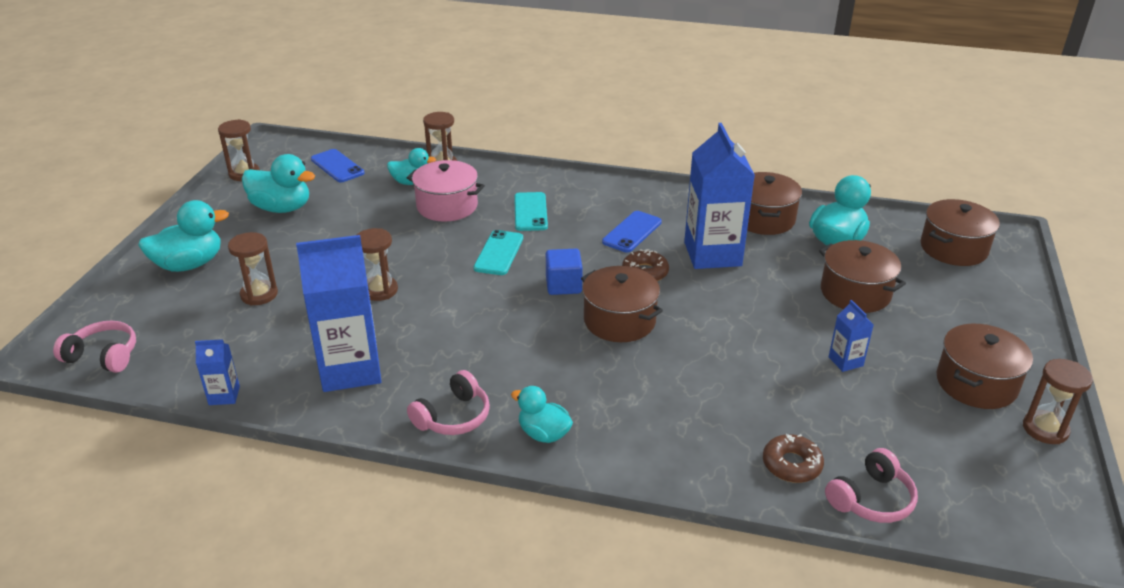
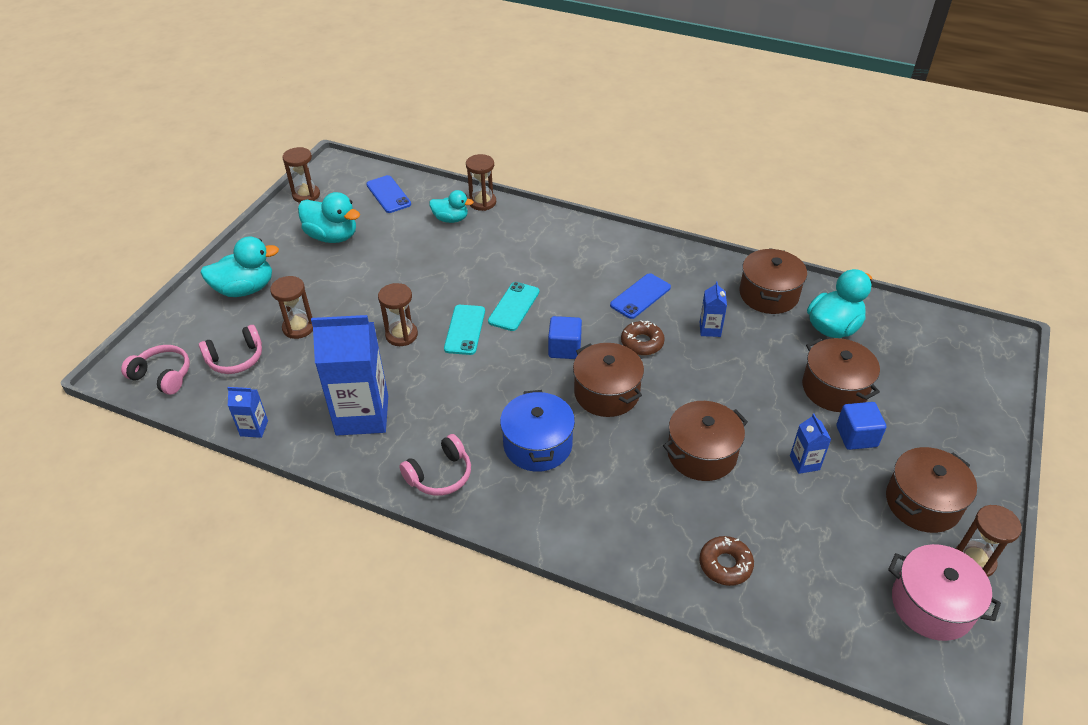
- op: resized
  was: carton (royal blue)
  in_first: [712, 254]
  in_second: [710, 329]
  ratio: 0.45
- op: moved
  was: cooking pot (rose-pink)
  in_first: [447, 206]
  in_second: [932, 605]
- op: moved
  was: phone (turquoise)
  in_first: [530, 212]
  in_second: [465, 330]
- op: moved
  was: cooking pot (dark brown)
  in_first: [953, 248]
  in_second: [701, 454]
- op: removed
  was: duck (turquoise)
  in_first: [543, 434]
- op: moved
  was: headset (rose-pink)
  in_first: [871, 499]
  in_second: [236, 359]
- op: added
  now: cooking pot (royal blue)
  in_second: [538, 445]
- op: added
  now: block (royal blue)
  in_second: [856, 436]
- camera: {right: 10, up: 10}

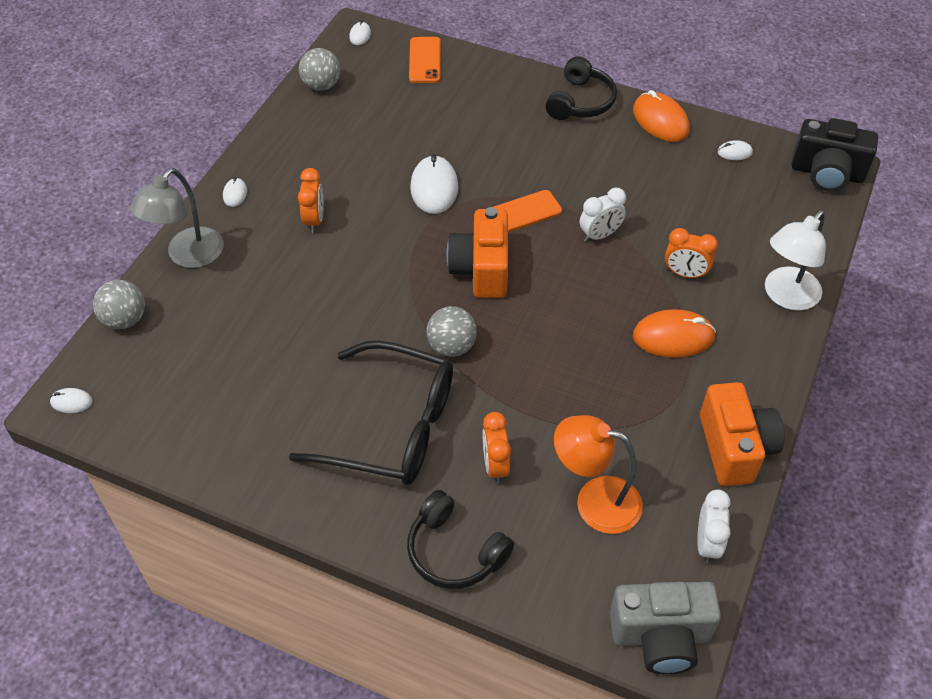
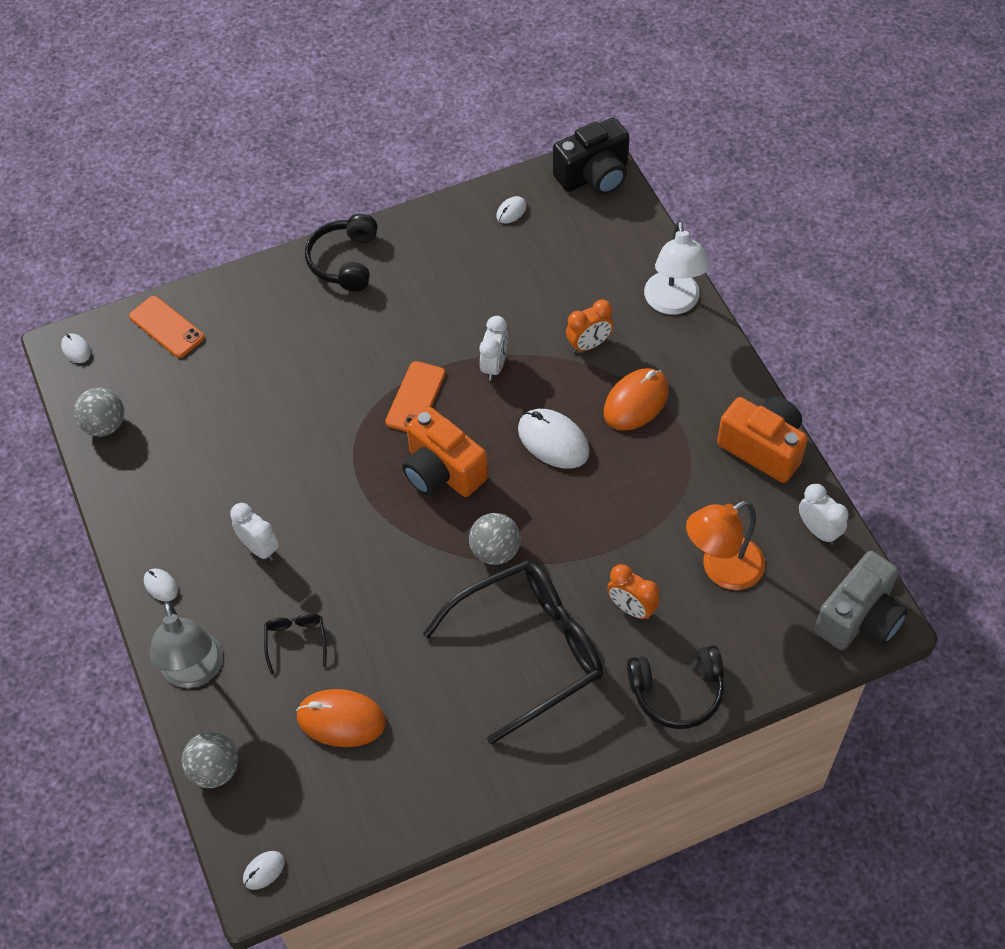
- op: turned
  was: headset (ebony)
  in_first: [580, 102]
  in_second: [344, 261]
  clockwise: -150
- op: moved
  was: PC mouse (orange)
  in_first: [660, 120]
  in_second: [341, 719]
- op: moved
  was: PC mouse (pure white)
  in_first: [434, 188]
  in_second: [553, 441]
- op: recoloured
  was: alarm clock (orange)
  now: alarm clock (pure white)
  in_first: [314, 220]
  in_second: [259, 548]
- op: added
  now: glasses (ebony)
  in_second: [296, 641]
- camera: {right: -45, up: 5}

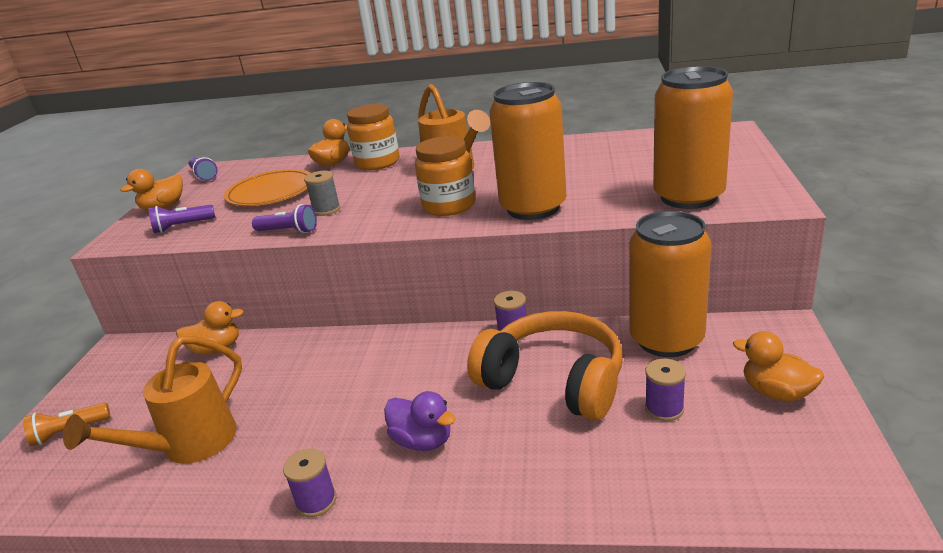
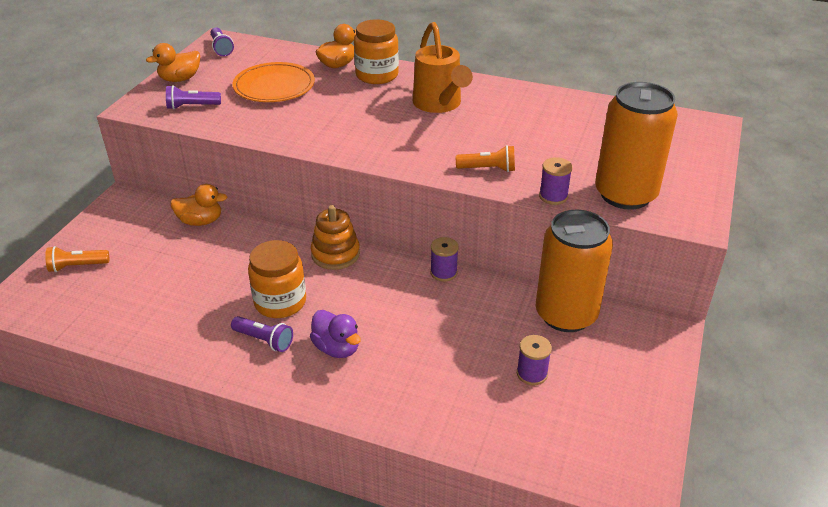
- op: replaced
  was: can (orange)
  now: torch (orange)
  in_first: [533, 208]
  in_second: [488, 169]
- op: moved
  was: jam jar (orange)
  in_first: [449, 206]
  in_second: [280, 302]
- op: removed
  was: bobbin (grey)
  in_first: [326, 210]
- op: moved
  was: torch (purple)
  in_first: [288, 231]
  in_second: [264, 340]
- op: removed
  was: headset (orange)
  in_first: [553, 381]
- op: removed
  was: duck (orange)
  in_first: [776, 392]
- op: removed
  was: watering pot (orange)
  in_first: [189, 445]
- op: moved
  was: bobbin (purple)
  in_first: [316, 501]
  in_second: [553, 196]
- op: added
  now: ring stacker (orange)
  in_second: [335, 254]
- camera: {right: 10, up: 10}

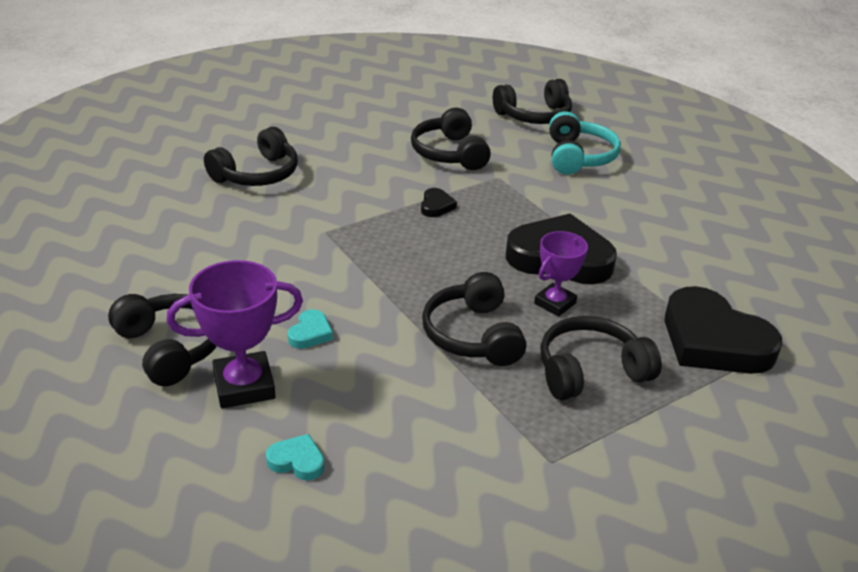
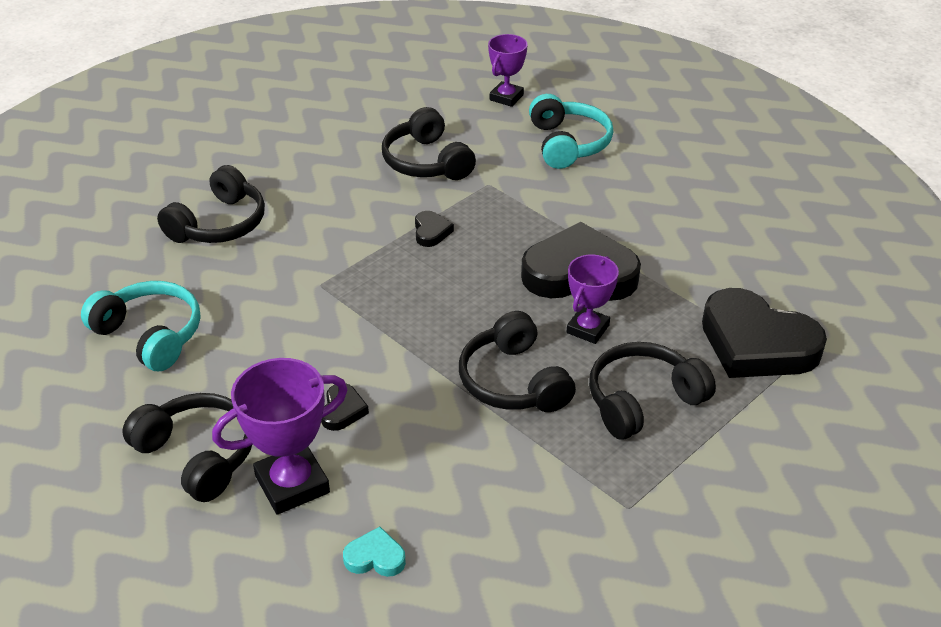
- op: replaced
  was: headset (ebony)
  now: award cup (purple)
  in_first: [534, 116]
  in_second: [506, 97]
- op: recoloured
  was: heart shape (turquoise)
  now: heart shape (ebony)
  in_first: [310, 333]
  in_second: [342, 410]
- op: added
  now: headset (turquoise)
  in_second: [150, 335]
- camera: {right: -10, up: 5}

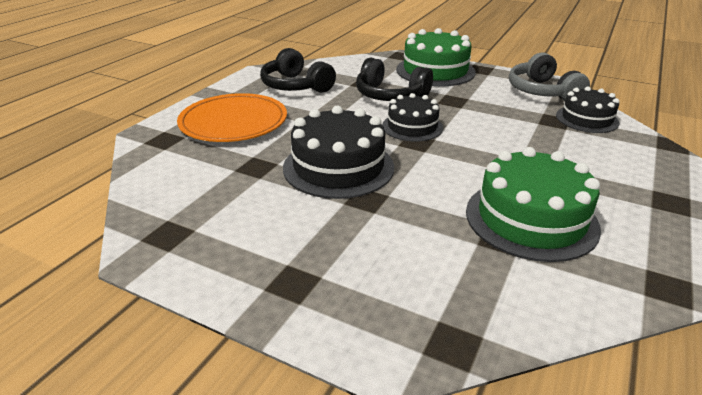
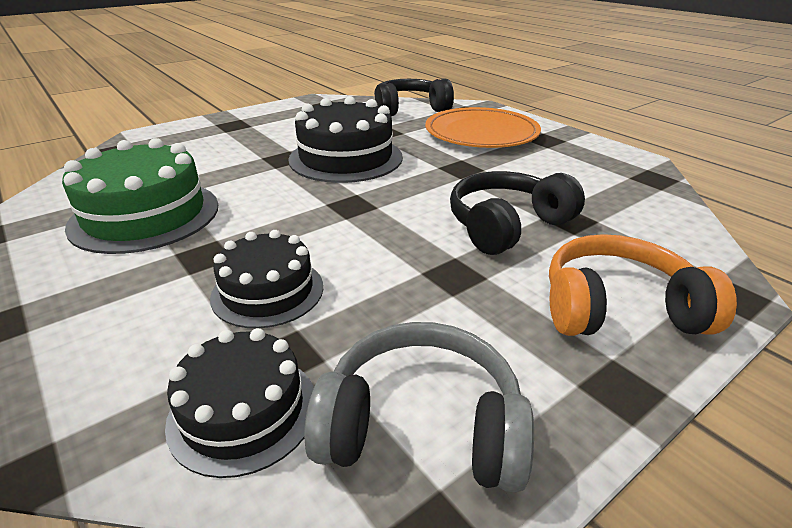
- op: replaced
  was: gateau (emerald)
  now: headset (orange)
  in_first: [435, 71]
  in_second: [618, 308]
- op: moved
  was: headset (ebony)
  in_first: [295, 86]
  in_second: [409, 109]
- op: moved
  was: gateau (ebony)
  in_first: [412, 127]
  in_second: [268, 291]
- camera: {right: 115, up: 0}

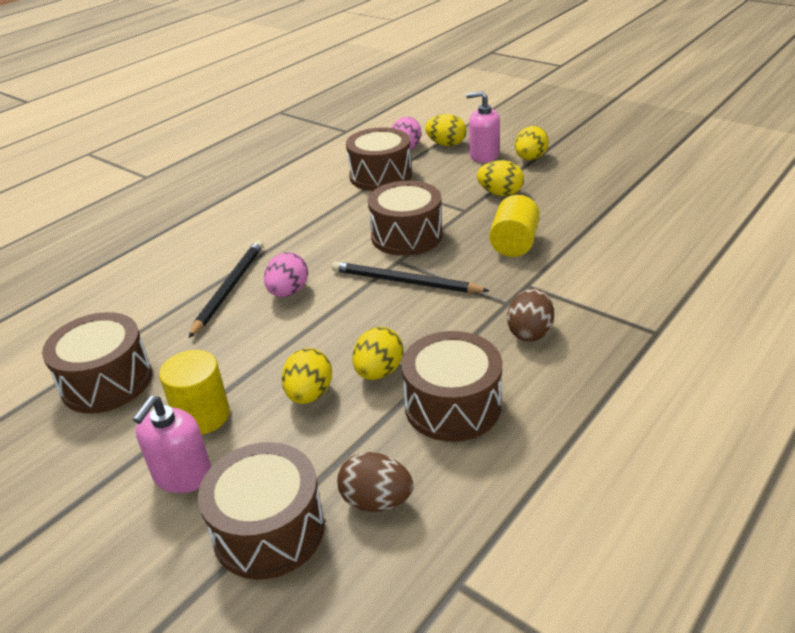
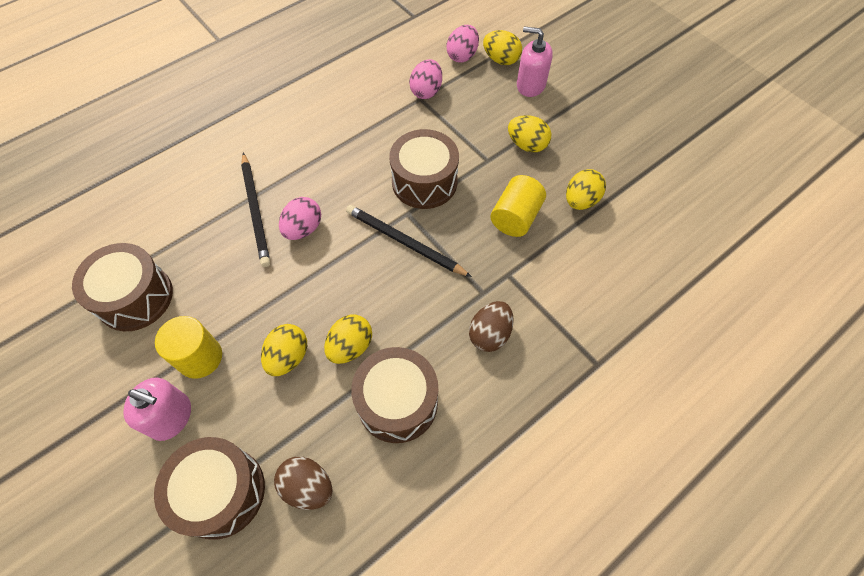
- op: moved
  was: egg (golden)
  in_first: [530, 159]
  in_second: [580, 201]
- op: replaced
  was: snare drum (dark brown)
  now: egg (rose-pink)
  in_first: [380, 176]
  in_second: [426, 91]
- op: turned
  was: lead pencil (ebony)
  in_first: [229, 288]
  in_second: [256, 211]
  clockwise: 135
- op: turned
  was: soap dispenser (rose-pink)
  in_first: [182, 475]
  in_second: [171, 417]
  clockwise: -105
- camera: {right: 10, up: 25}

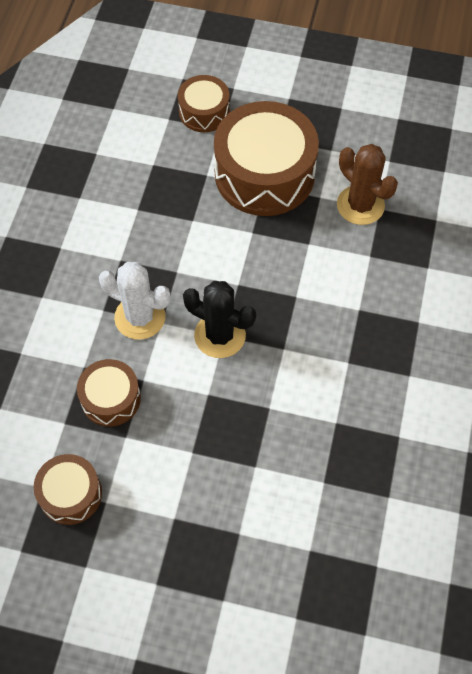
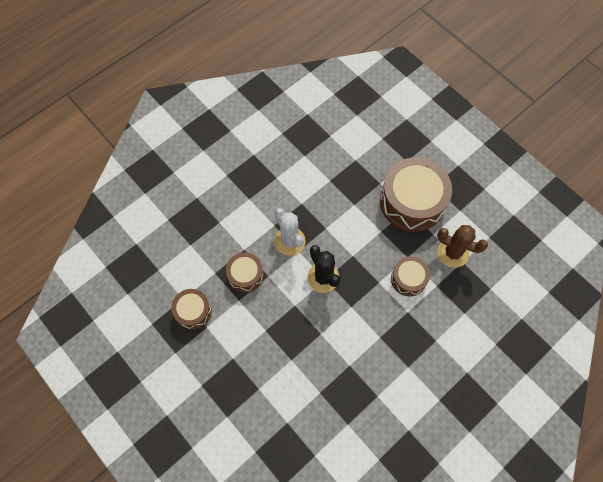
- op: moved
  was: snare drum (dark brown)
  in_first: [204, 112]
  in_second: [408, 279]
- op: turned
  was: saguaro cactus (dark brown)
  in_first: [360, 205]
  in_second: [452, 253]
  clockwise: -60
- camera: {right: 35, up: 5}

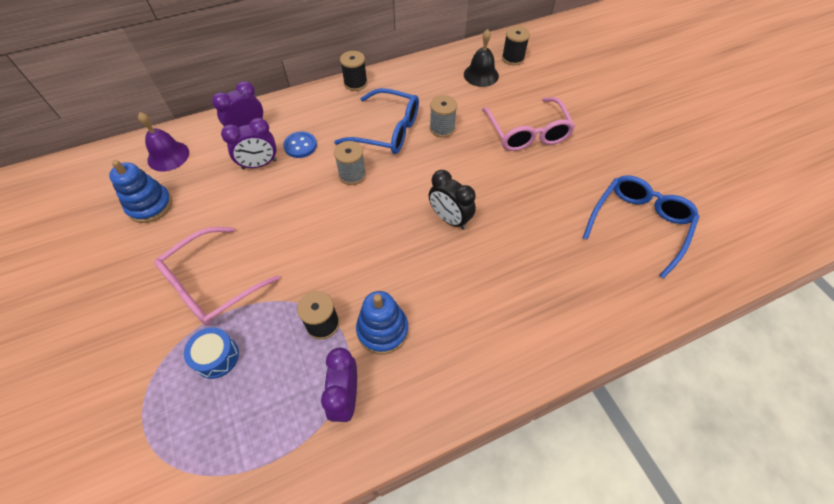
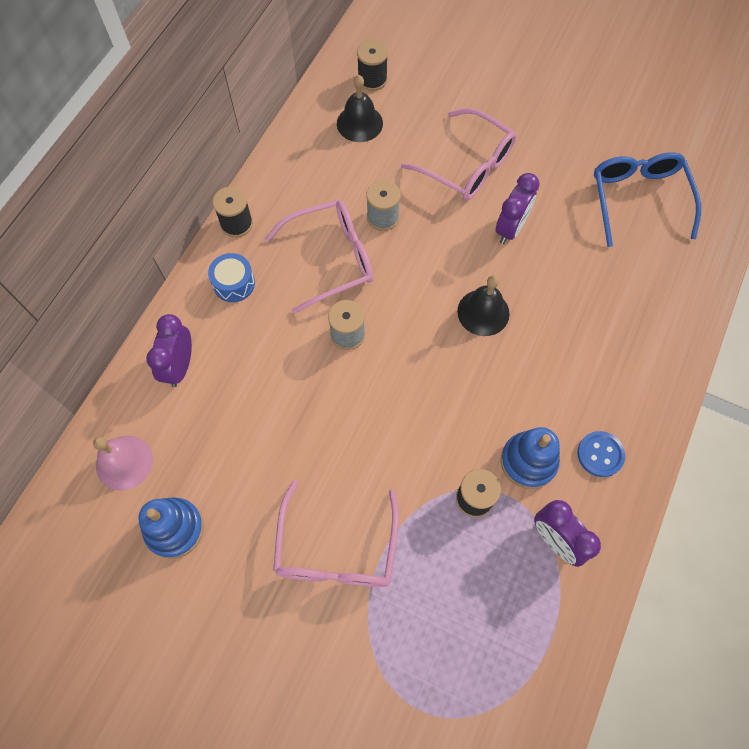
- op: recoloured
  was: glasses (royal blue)
  now: glasses (rose-pink)
  in_first: [387, 131]
  in_second: [331, 259]
- op: recoloured
  was: school bell (purple)
  now: school bell (rose-pink)
  in_first: [168, 156]
  in_second: [124, 462]
- op: moved
  was: alarm clock (purple)
  in_first: [259, 164]
  in_second: [510, 228]
- op: moved
  was: sewing button (royal blue)
  in_first: [300, 146]
  in_second: [600, 454]
- op: replaced
  was: alarm clock (ebony)
  now: school bell (ebony)
  in_first: [449, 219]
  in_second: [483, 312]
- op: moved
  was: snare drum (royal blue)
  in_first: [216, 357]
  in_second: [234, 283]
- camera: {right: -40, up: 10}

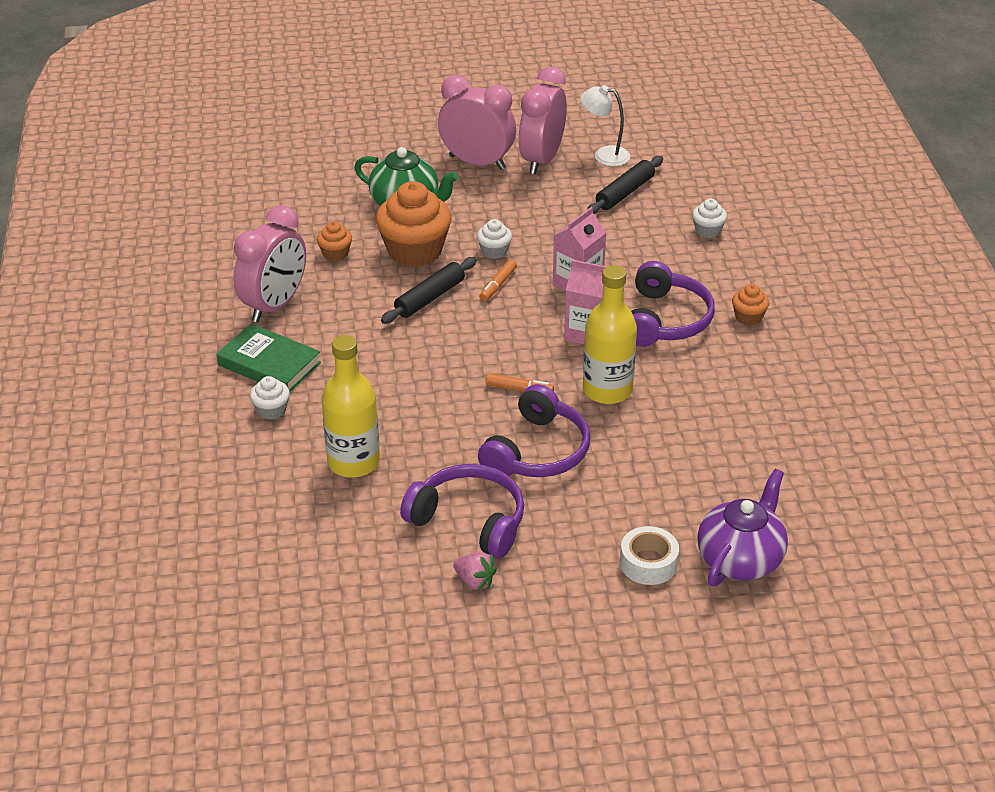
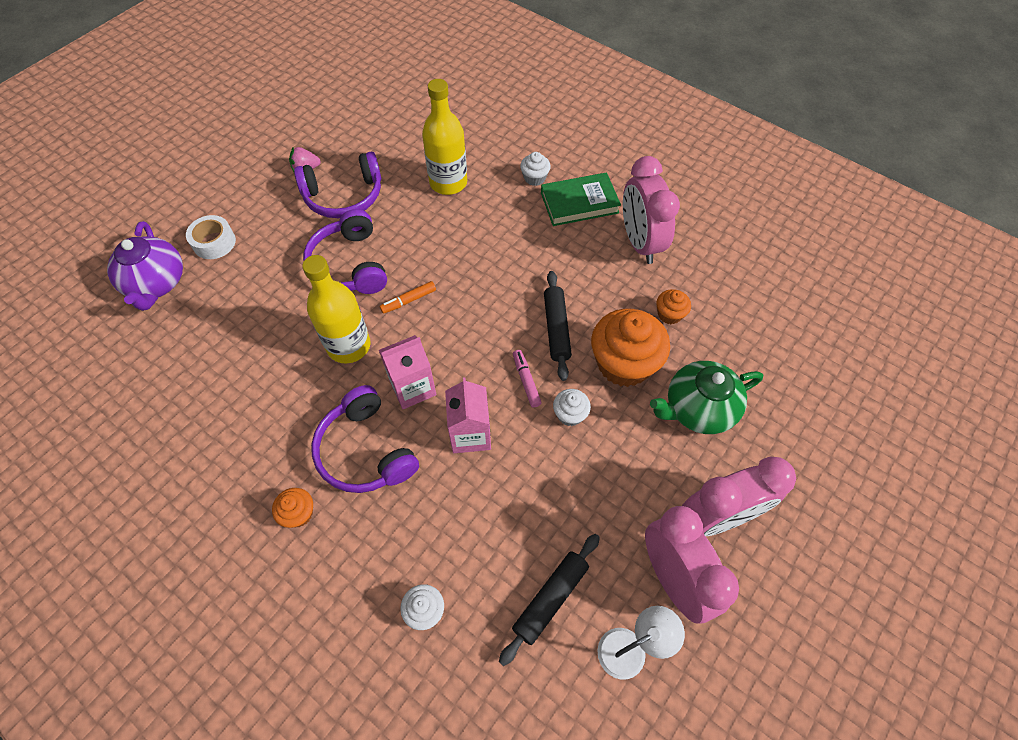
- op: turned
  was: rolling pin (ebony)
  in_first: [625, 193]
  in_second: [550, 598]
  clockwise: 45
- op: recoloured
  was: marker (orange)
  now: marker (rose-pink)
  in_first: [498, 285]
  in_second: [526, 381]
- camera: {right: 135, up: 20}

